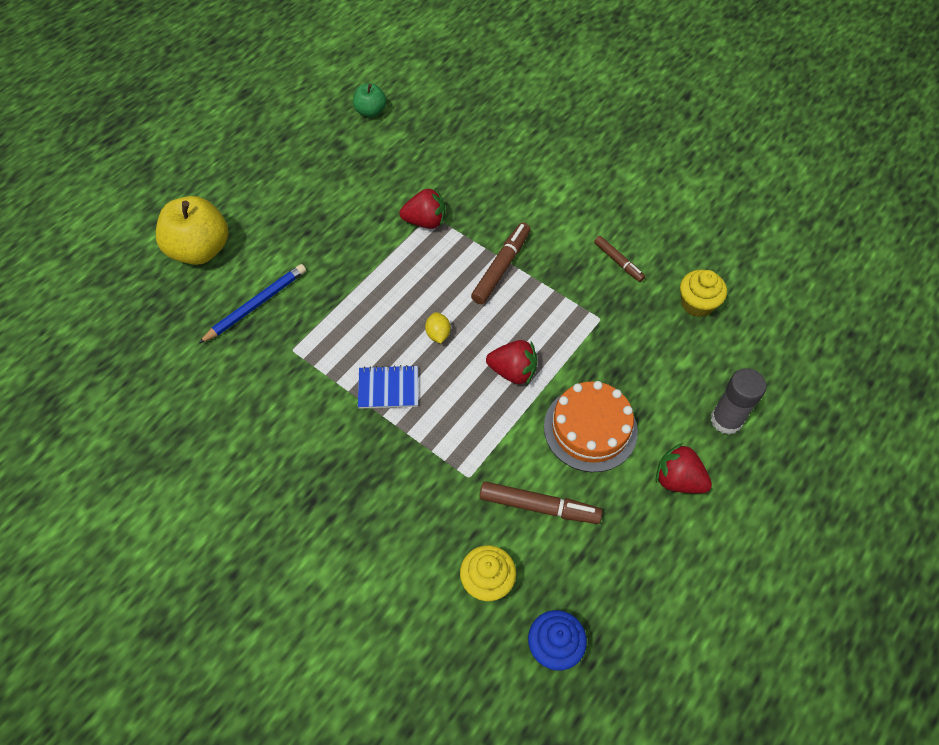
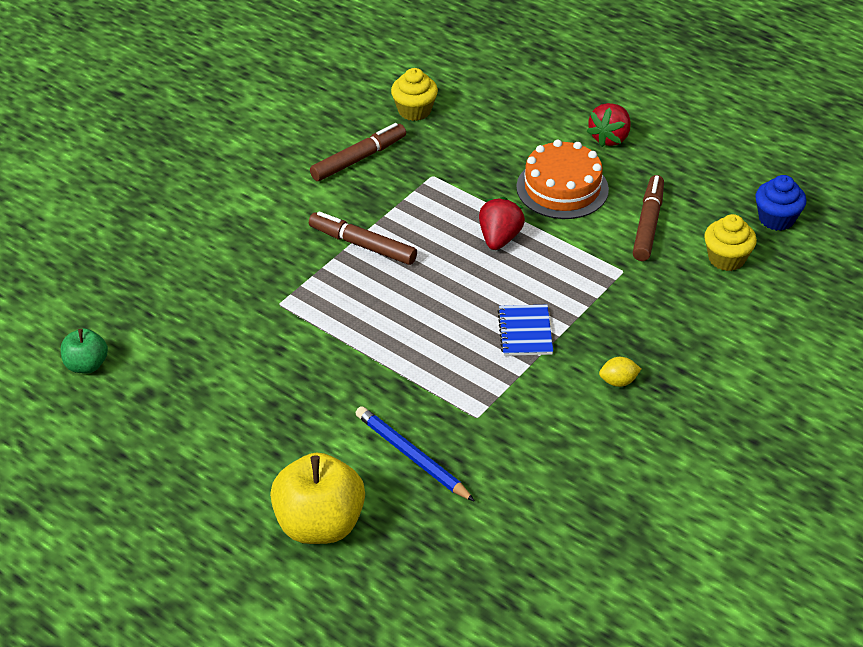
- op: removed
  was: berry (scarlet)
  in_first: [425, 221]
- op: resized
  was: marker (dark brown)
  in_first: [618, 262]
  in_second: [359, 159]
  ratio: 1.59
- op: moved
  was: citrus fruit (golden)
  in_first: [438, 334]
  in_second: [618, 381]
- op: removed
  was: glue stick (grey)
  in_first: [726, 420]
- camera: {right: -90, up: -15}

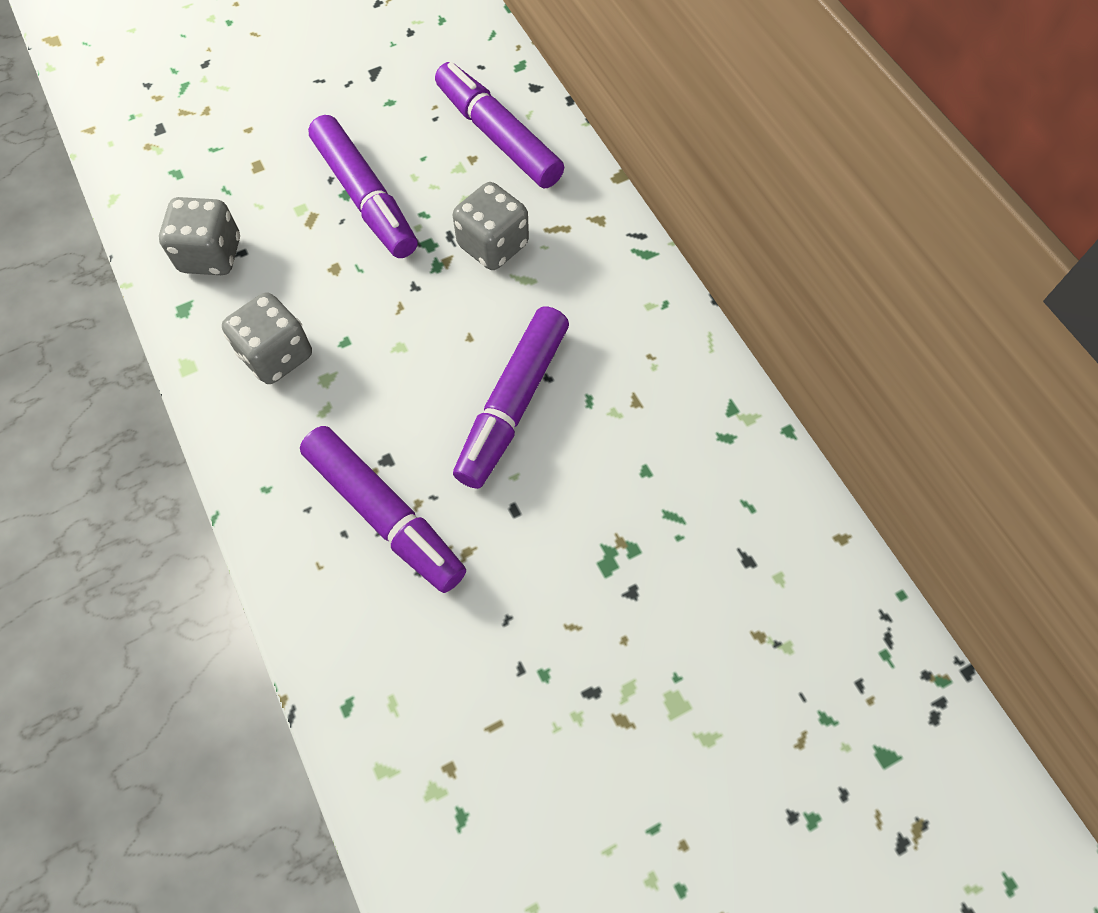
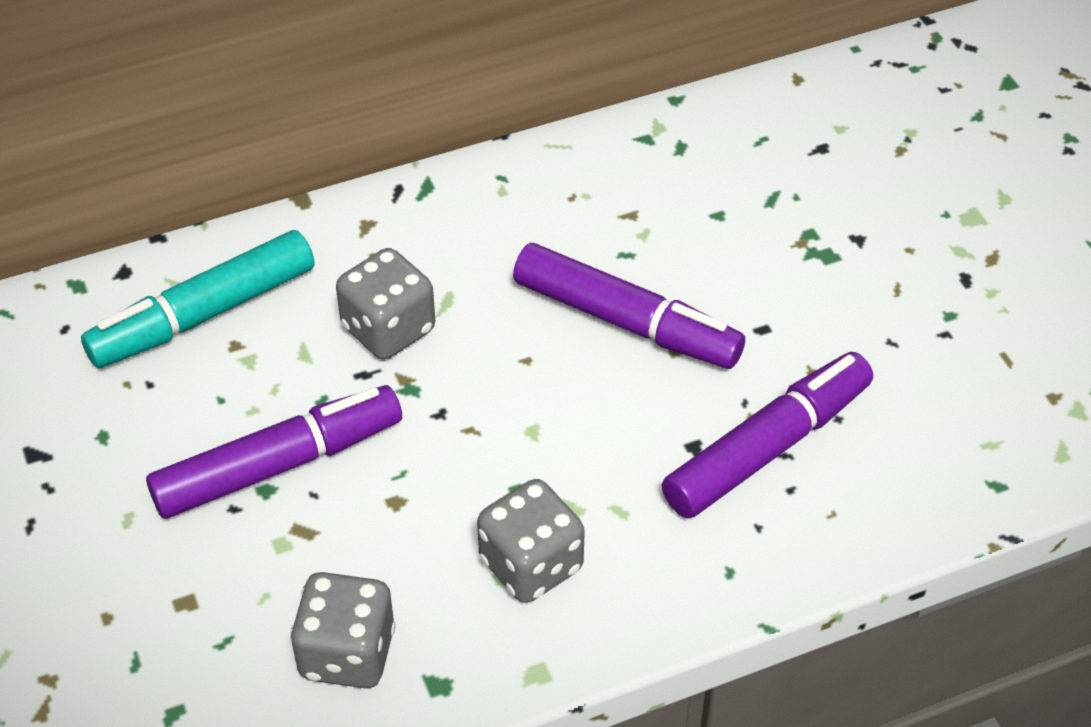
- op: recoloured
  was: marker (purple)
  now: marker (turquoise)
  in_first: [498, 137]
  in_second: [204, 314]
- camera: {right: -85, up: -15}

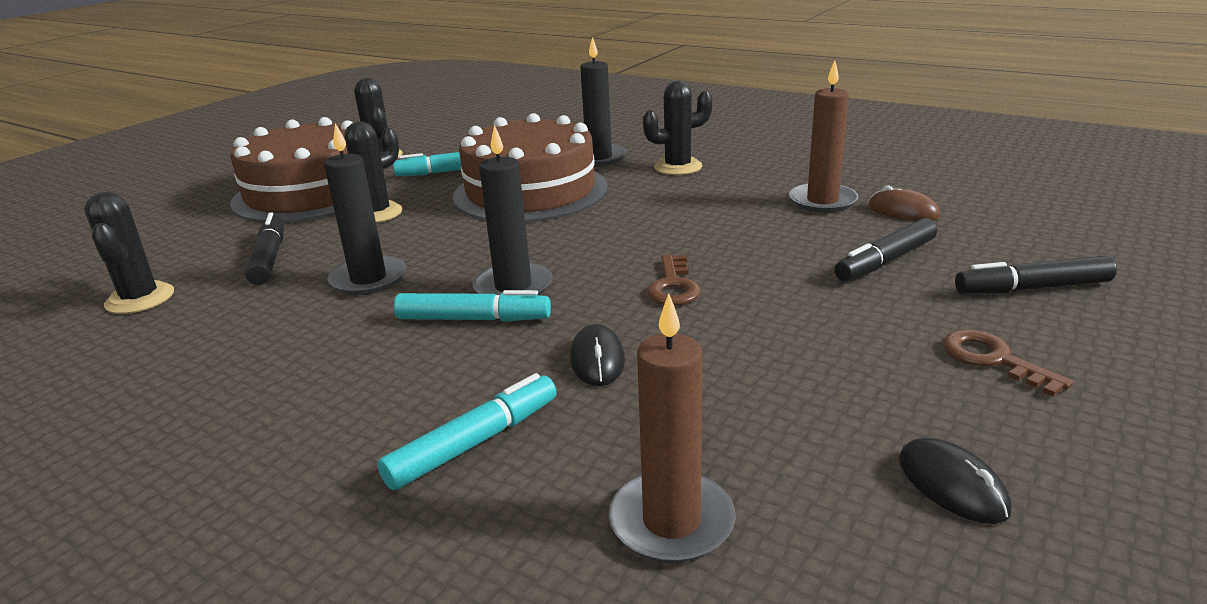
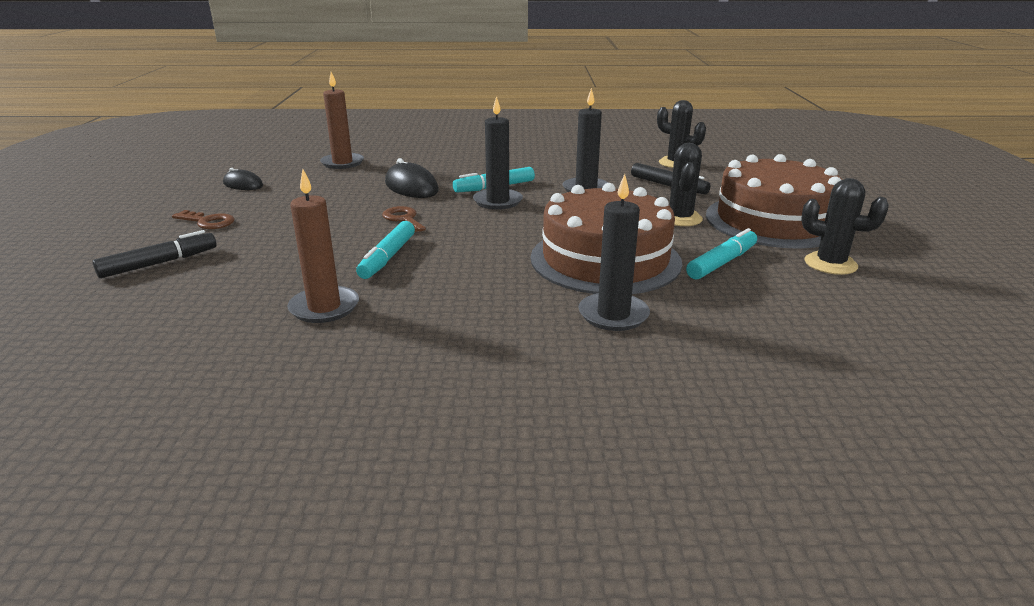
- op: removed
  was: saguaro cactus (ebony)
  in_first: [678, 167]
- op: removed
  was: PC mouse (dark brown)
  in_first: [903, 211]
- op: removed
  was: marker (ebony)
  in_first: [885, 261]
- op: resized
  was: PC mouse (ebony)
  in_first: [597, 360]
  in_second: [411, 187]
  ratio: 1.56
- op: moved
  was: marker (turquoise)
  in_first: [474, 442]
  in_second: [387, 257]
- camera: {right: 145, up: 0}

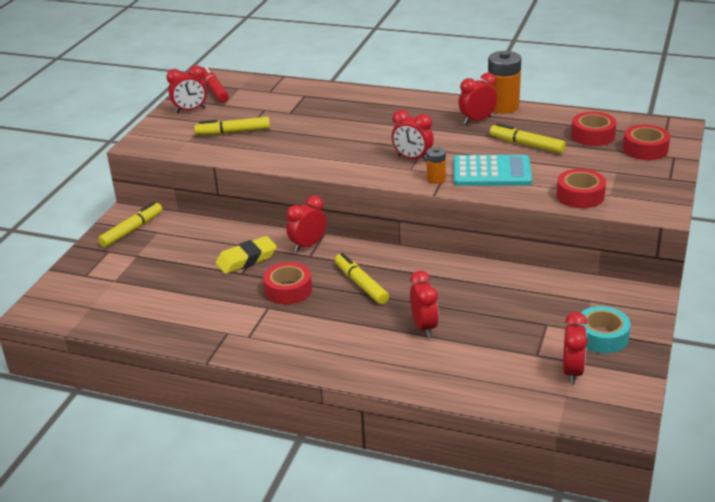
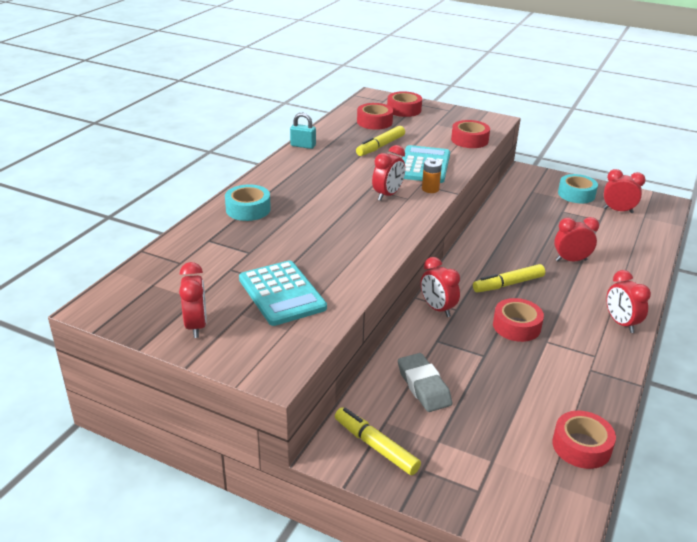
- op: replaced
  was: AA battery (orange)
  now: lock (turquoise)
  in_first: [503, 106]
  in_second: [303, 146]
- op: removed
  was: marker (scarlet)
  in_first: [214, 90]
- op: moved
  was: alarm clock (scarlet)
  in_first: [477, 120]
  in_second: [621, 323]
- op: replaced
  was: marker (golden)
  now: pocket calculator (turquoise)
  in_first: [233, 132]
  in_second: [281, 294]
- op: removed
  was: gum eraser (golden)
  in_first: [246, 259]
- op: added
  now: roll of tape (turquoise)
  in_second: [248, 209]
- op: added
  now: gum eraser (grey)
  in_second: [423, 386]
- op: added
  now: roll of tape (scarlet)
  in_second: [581, 446]
- camera: {right: -85, up: 0}

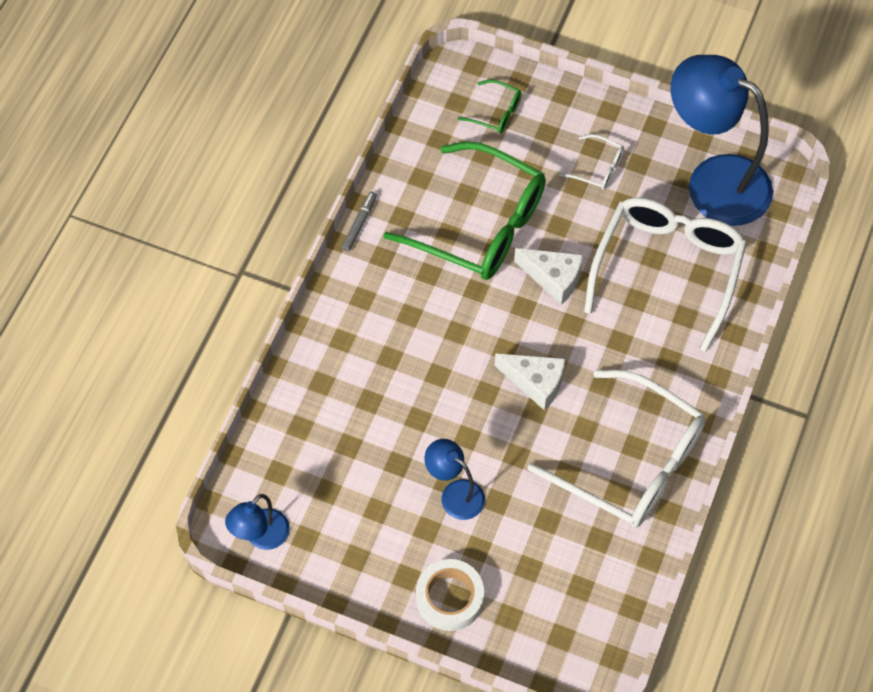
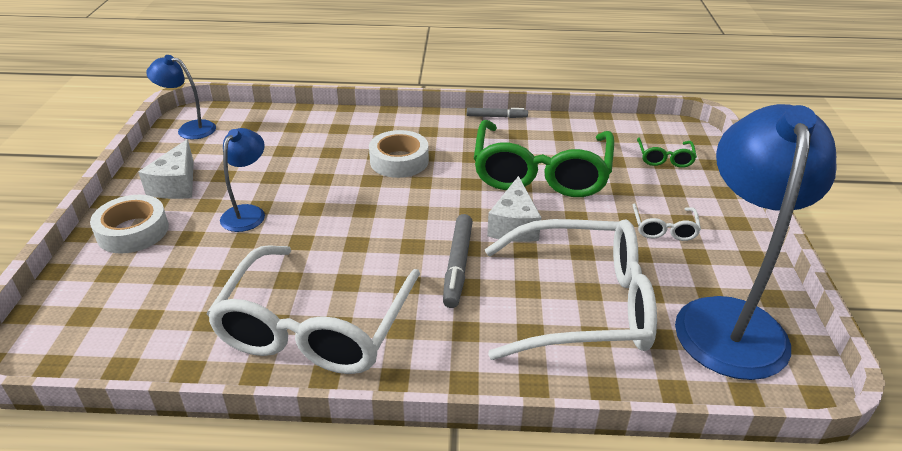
- op: moved
  was: cheese wedge (pure white)
  in_first: [535, 382]
  in_second: [176, 184]
- op: added
  now: roll of tape (pure white)
  in_second: [399, 161]
- op: added
  now: marker (grey)
  in_second: [458, 265]
- camera: {right: 70, up: -25}

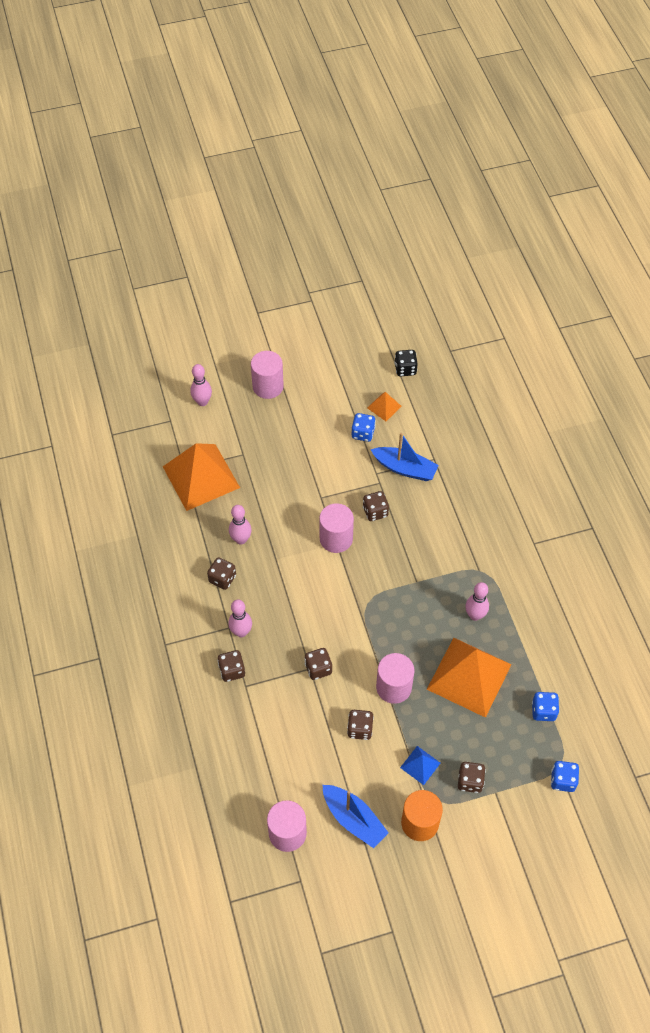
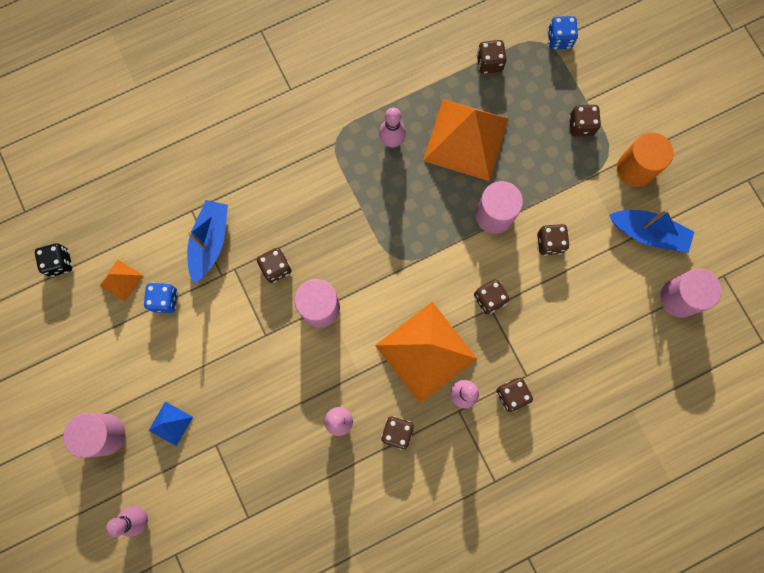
- op: moved
  was: pyramid shape (orange)
  in_first: [201, 477]
  in_second: [426, 351]
- op: recoloured
  was: dice (royal blue)
  now: dice (dark brown)
  in_first: [543, 711]
  in_second: [489, 63]
- op: moved
  was: pyramid shape (royal blue)
  in_first: [420, 765]
  in_second: [170, 423]
- op: turned
  was: toy boat (royal blue)
  in_first: [354, 819]
  in_second: [648, 233]
  clockwise: 75
- camera: {right: -100, up: 20}

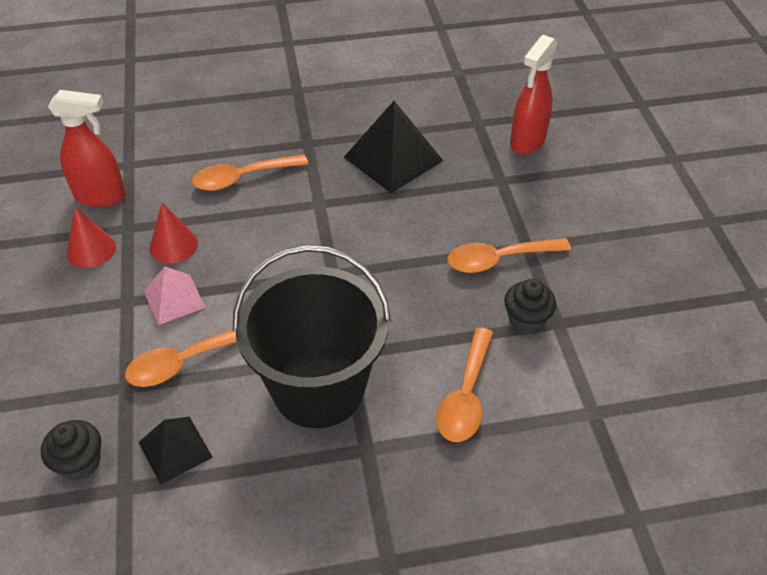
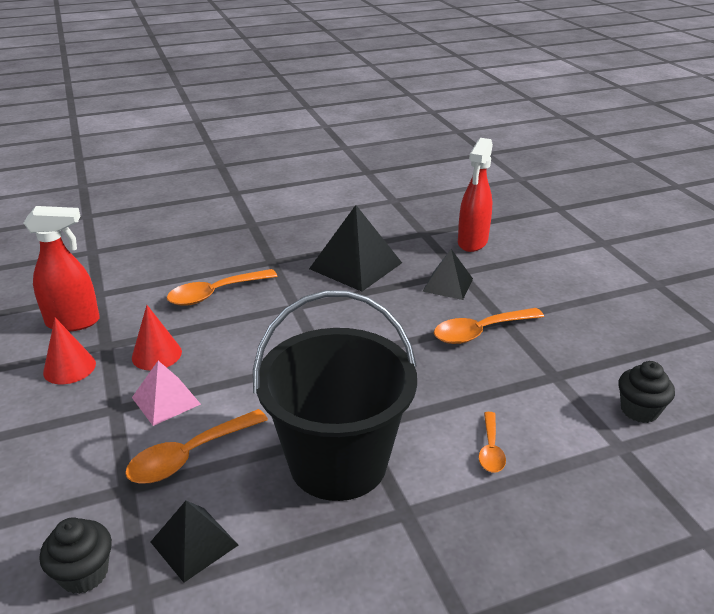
- op: moved
  was: muffin (ebony)
  in_first: [526, 320]
  in_second: [639, 410]
- op: resized
  was: tablespoon (orange)
  in_first: [465, 396]
  in_second: [490, 449]
  ratio: 0.59
- op: added
  now: pyramid shape (ebony)
  in_second: [448, 285]
- camera: {right: -10, up: -15}

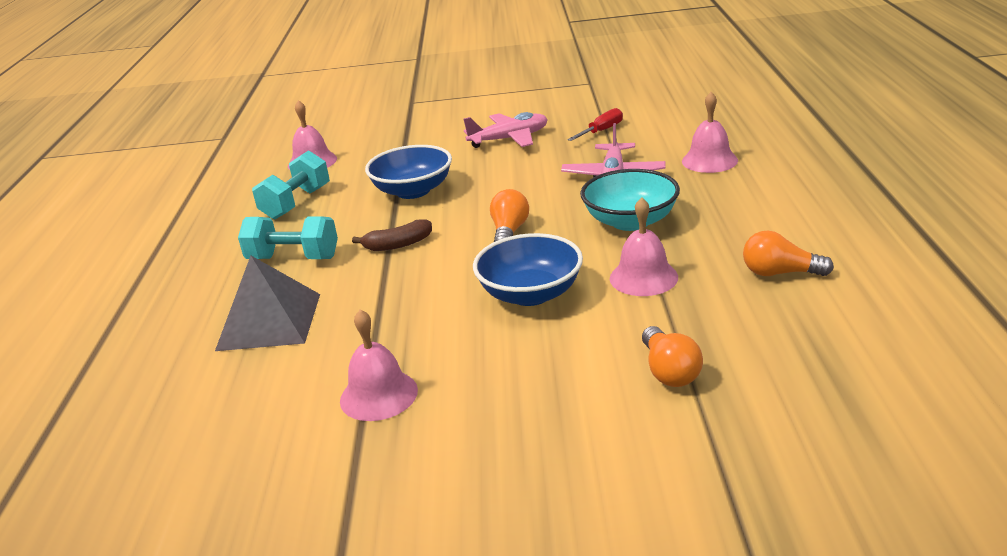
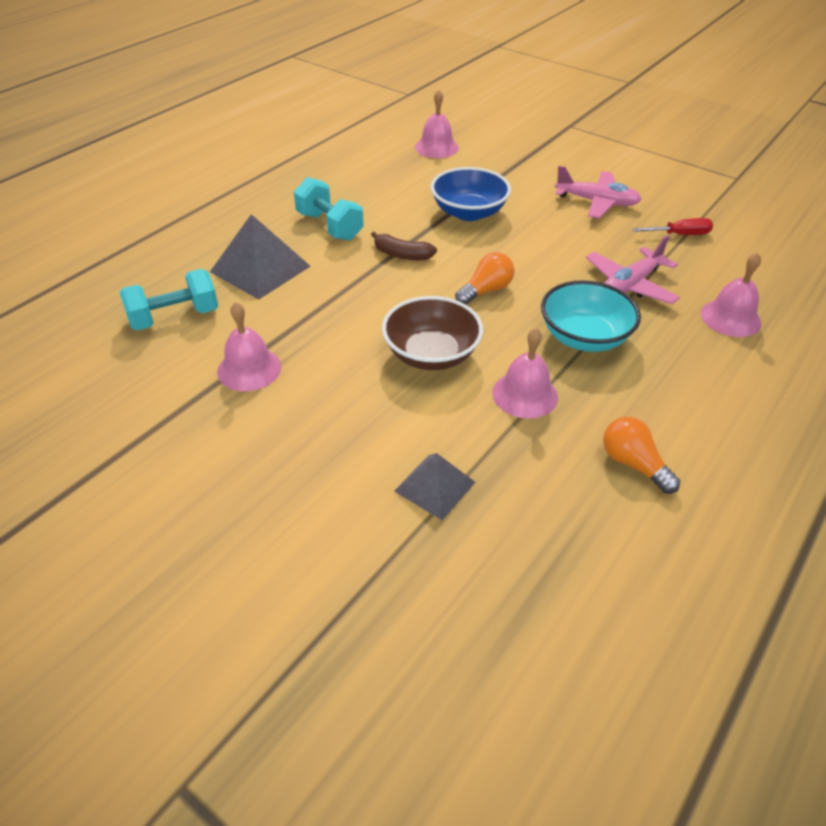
- op: moved
  was: hand weight (turquoise)
  in_first: [296, 203]
  in_second: [174, 317]
- op: recoloured
  was: serving bowl (royal blue)
  now: serving bowl (dark brown)
  in_first: [530, 294]
  in_second: [431, 354]
- op: replaced
  was: bulb (orange)
  now: pyramid shape (grey)
  in_first: [669, 371]
  in_second: [434, 486]
- camera: {right: 35, up: 15}

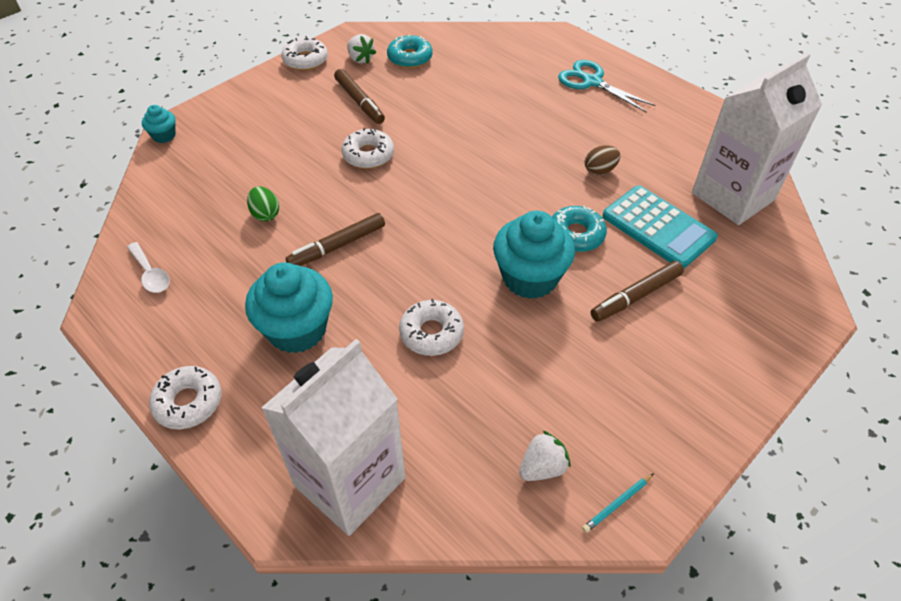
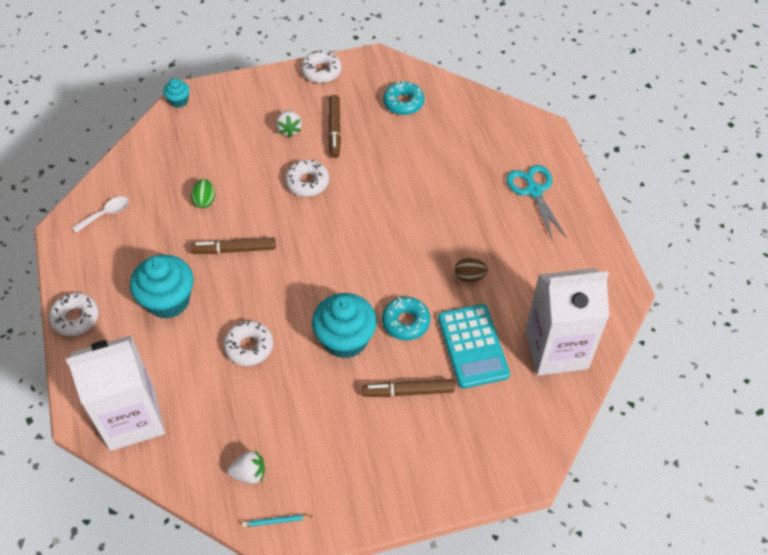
- op: moved
  was: berry (pure white)
  in_first: [360, 59]
  in_second: [289, 129]
- op: turned
  was: tablespoon (pure white)
  in_first: [151, 274]
  in_second: [106, 214]
  clockwise: -120
- camera: {right: 30, up: 5}

